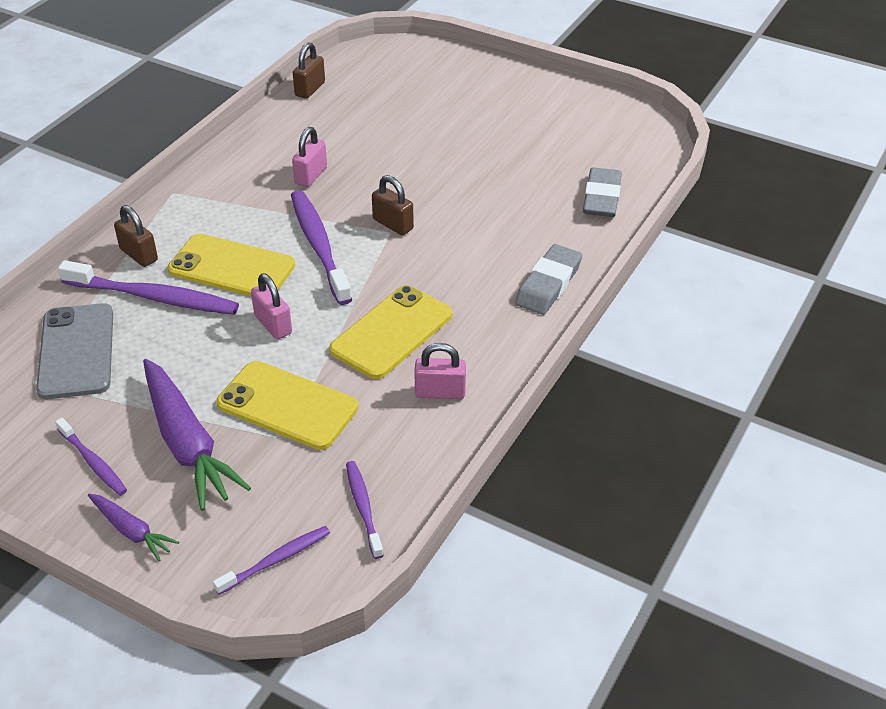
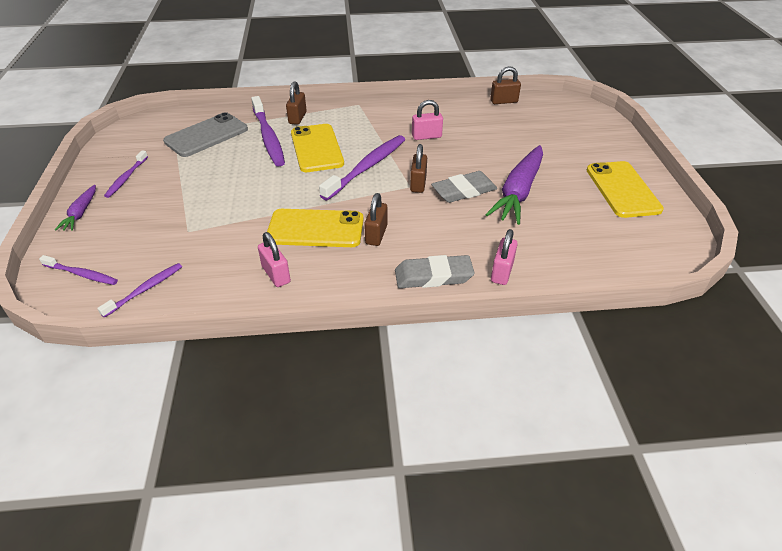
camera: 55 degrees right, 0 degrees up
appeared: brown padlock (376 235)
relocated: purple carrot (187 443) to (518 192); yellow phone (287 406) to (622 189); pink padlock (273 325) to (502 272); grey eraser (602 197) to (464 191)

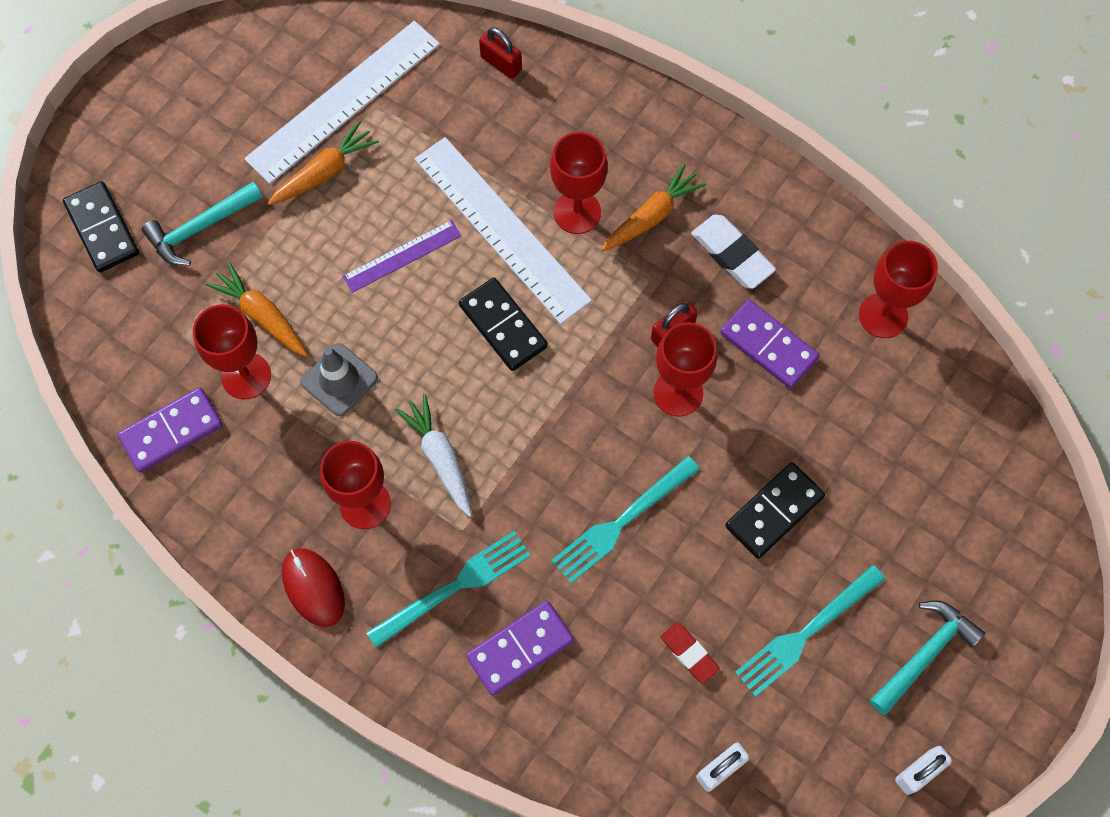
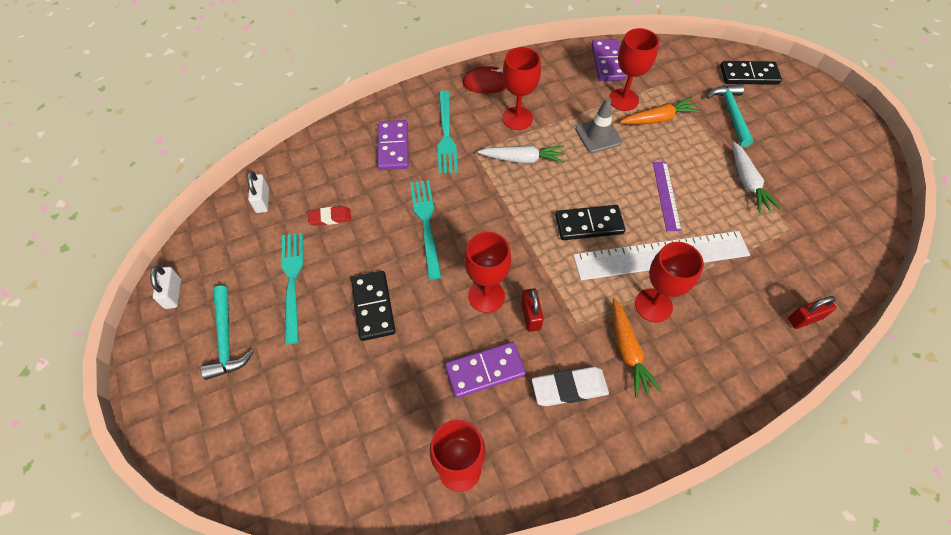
camera: 120 degrees right, 10 degrees down
missing: white ruler (343 101)
colour: orange carrot (324 172) to white carrot (747 182)

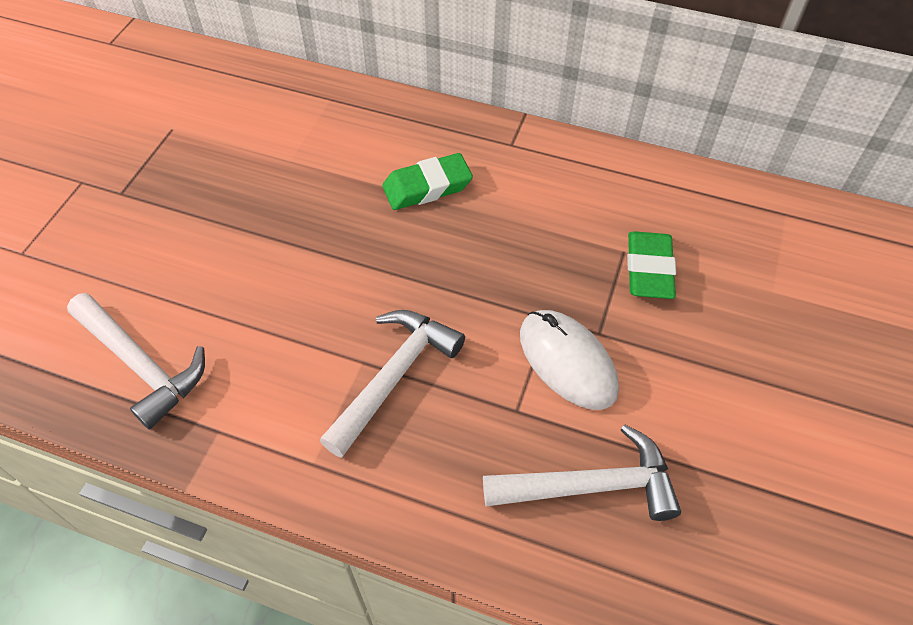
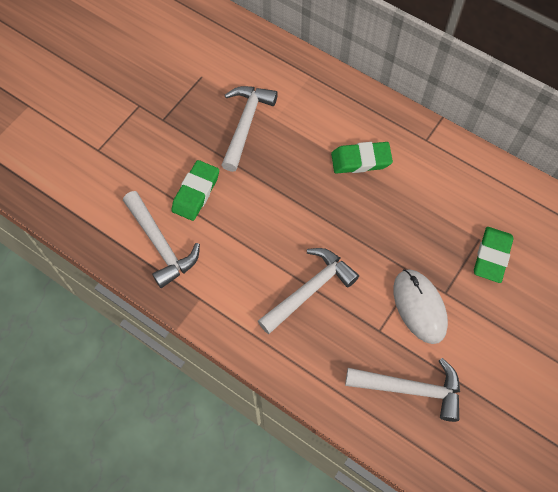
camera: 15 degrees right, 10 degrees up
appeared: green eraser (196 193); white hammer (246 124)

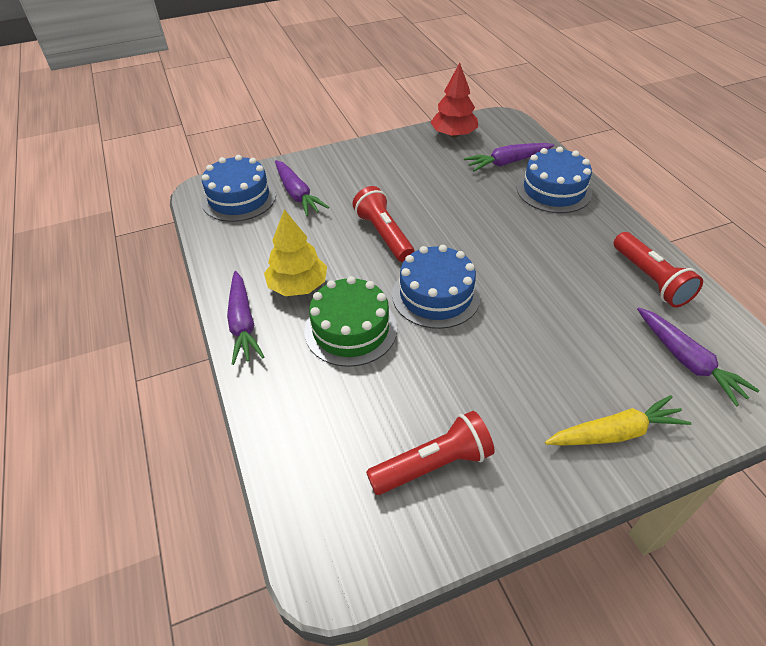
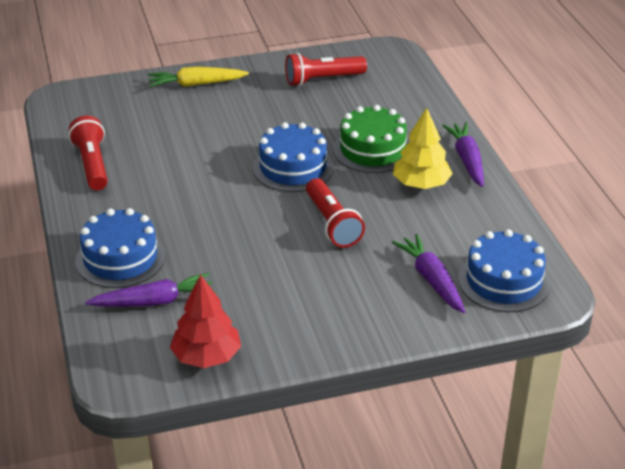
camera: 175 degrees left, 10 degrees down
missing: purple carrot (687 361)

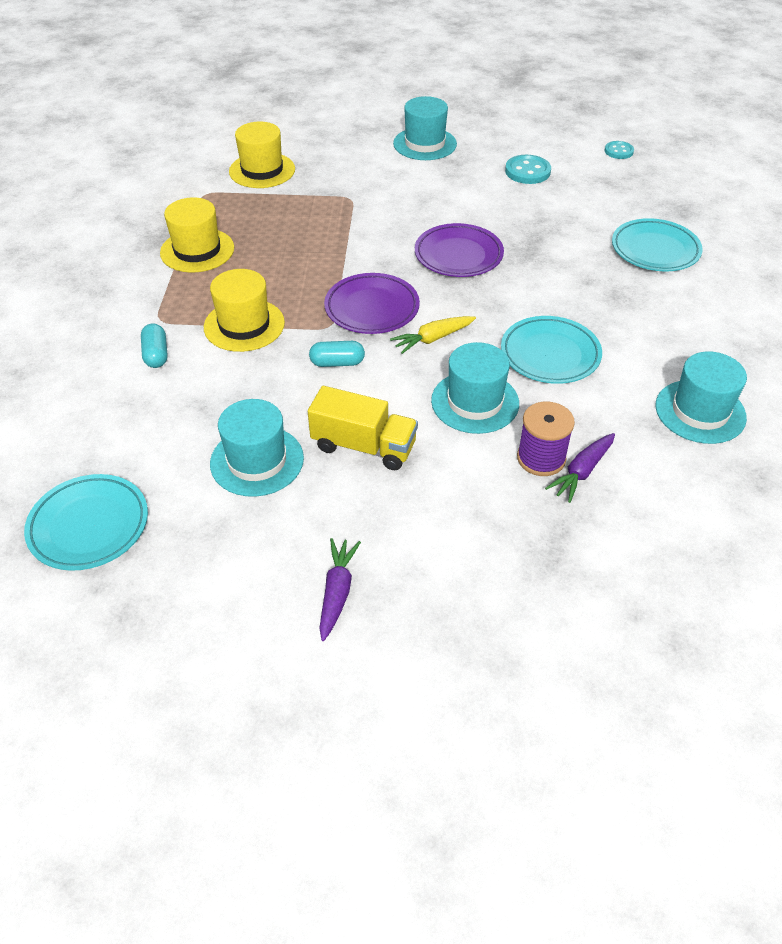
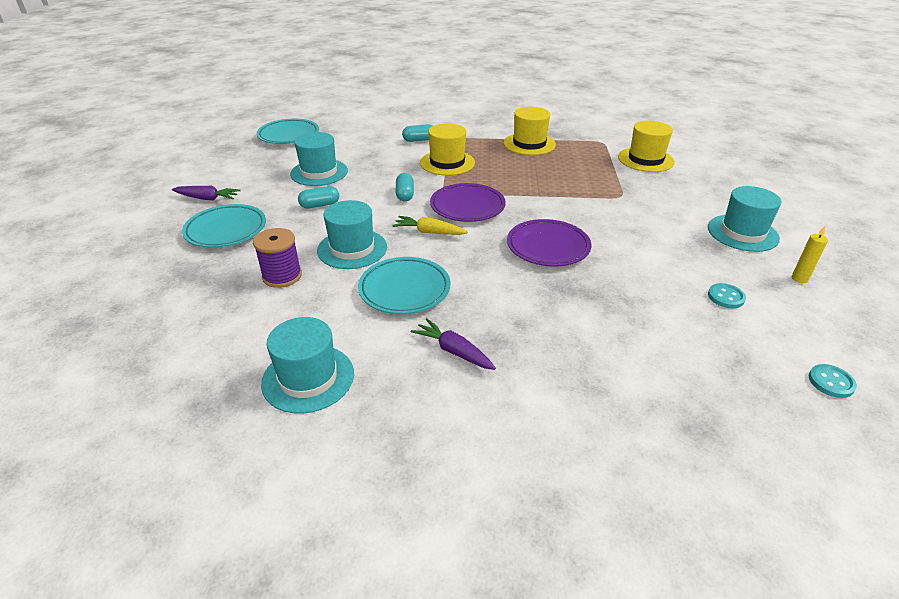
camera: 90 degrees right, 10 degrees down
appeared: yellow candle (799 279)
relocated: purple carrot (581 472) to (453 351); turquoise plate (655 250) to (226 230)
exchanged: yellow truck (364 446) to turquoise capsule (320 205)
spun: yellow carrot (433 339) = (429 232) 45 degrees counterclockwise
size: turquoise button (527 171) = (726 297) x0.65

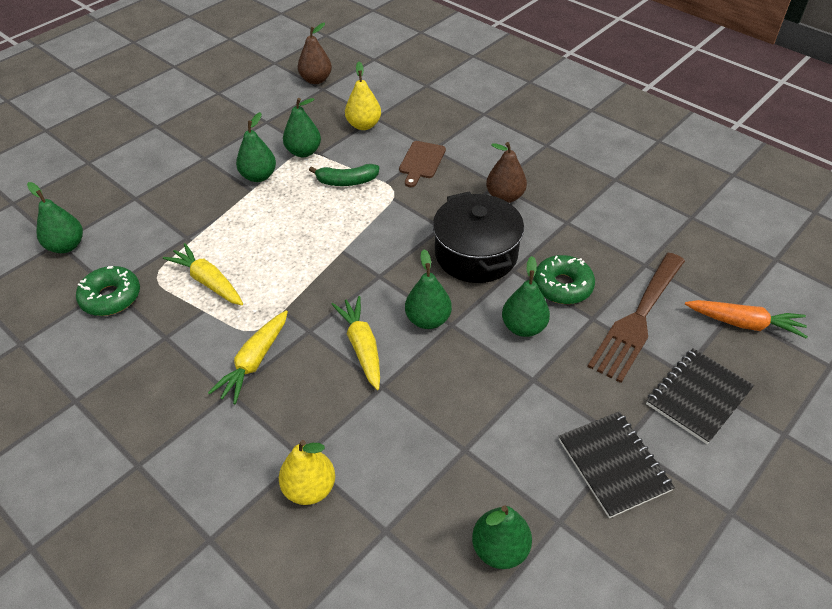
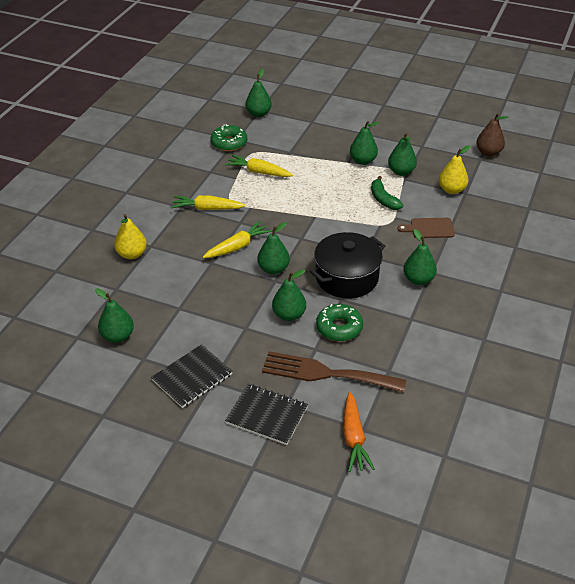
camera: 70 degrees right, 5 degrees down
colour: brown pear (505 197) to green pear (418 279)
spun: yellow carrot (208 281) = (259 172) 90 degrees counterclockwise

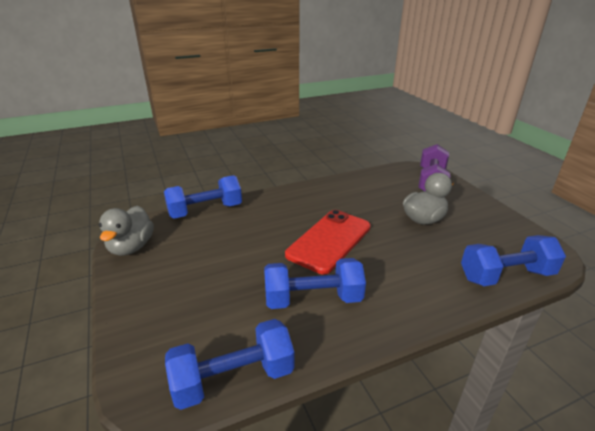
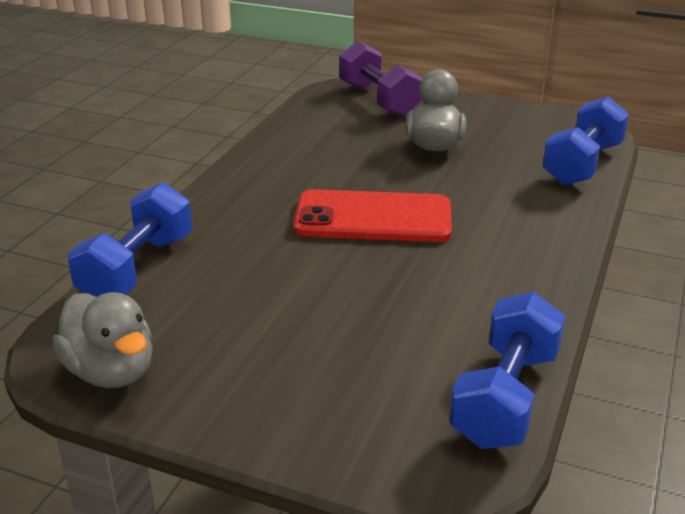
camera: 45 degrees left, 0 degrees up
missing: blue dumbbell (313 299)
spun: red phone (329 241) = (373 218) 75 degrees counterclockwise

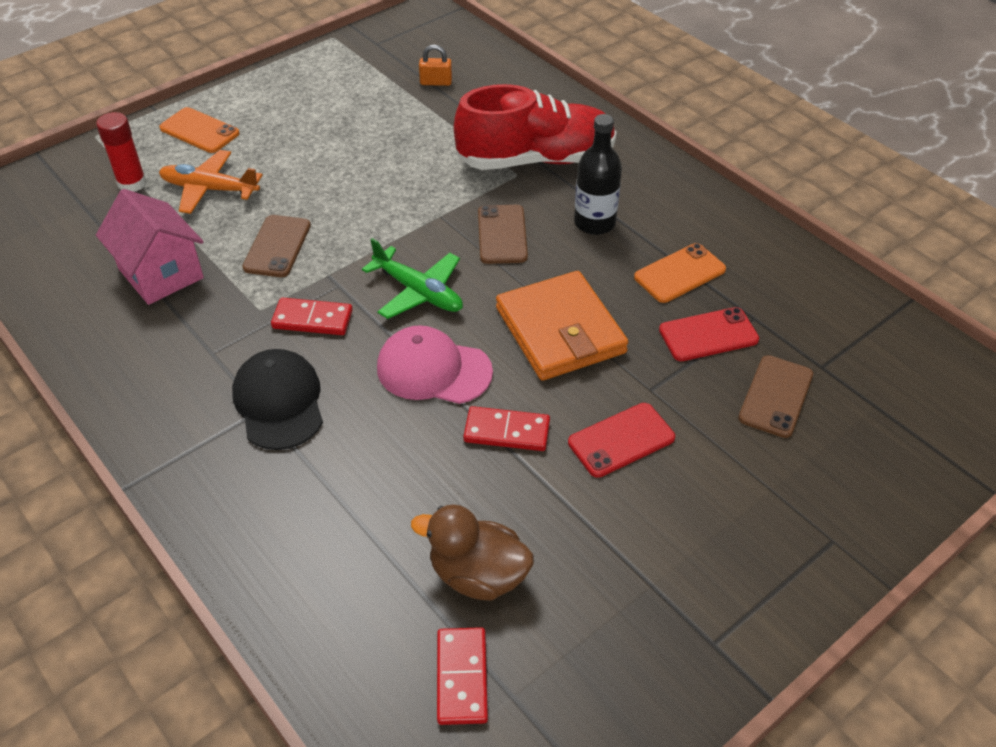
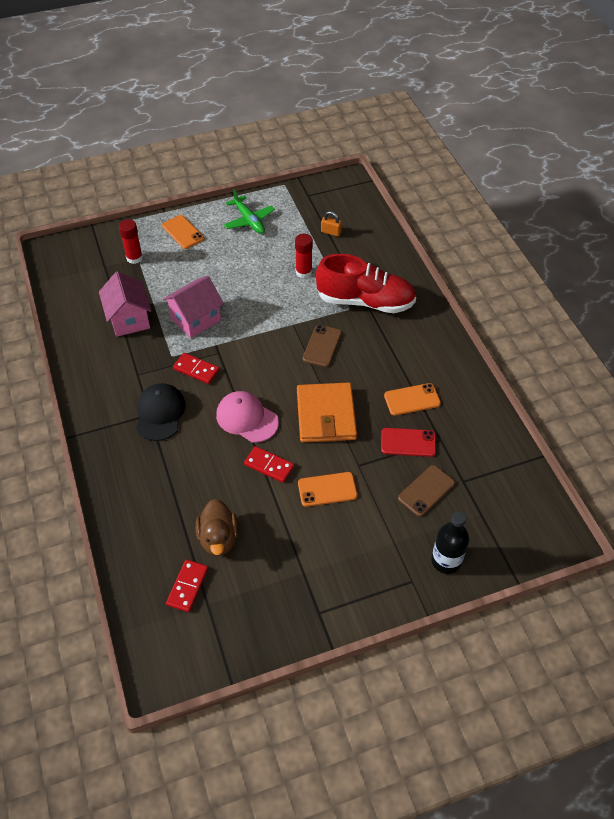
camera: 20 degrees right, 5 degrees up
missing: orange plane (209 189)
appeared: red glue stick (303 272)
relocated: green plane (418 292) to (249 221); black bottle (594 223) to (446 561)
exchanged: brown phone (277 246) to pink house (196 319)
colour: red phone (621 440) to orange phone (327 489)
spun: brown duck (478 575) = (218 538) 135 degrees counterclockwise

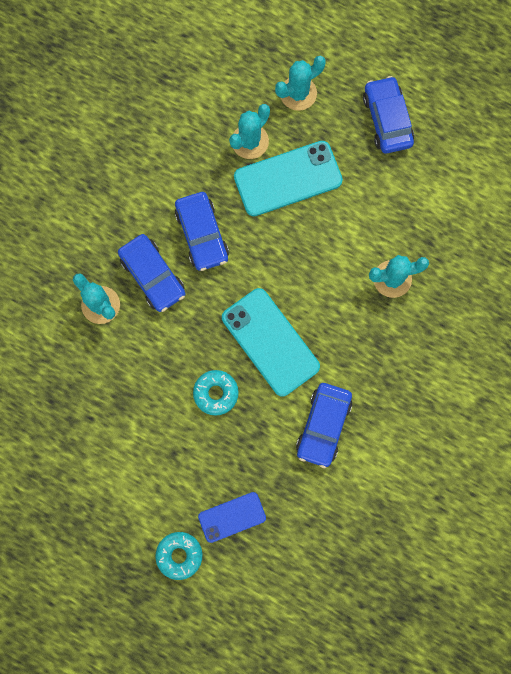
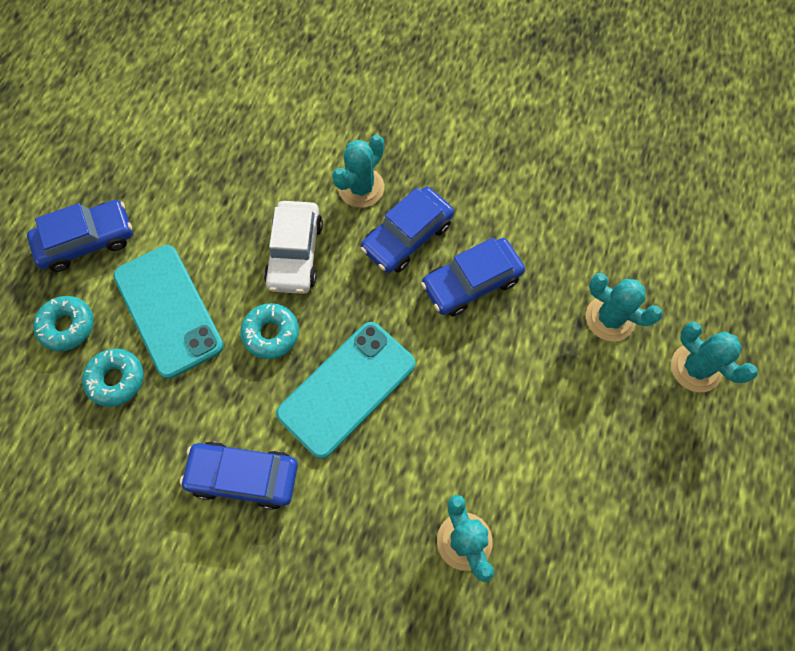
camera: 80 degrees right, 10 degrees down
appeared: white car (295 253)
relocated: turquoise phone (288 179) to (168 311); blue car (387 120) to (87 241)
exchanged: blue phone (232 517) to turquoise donut (116 379)

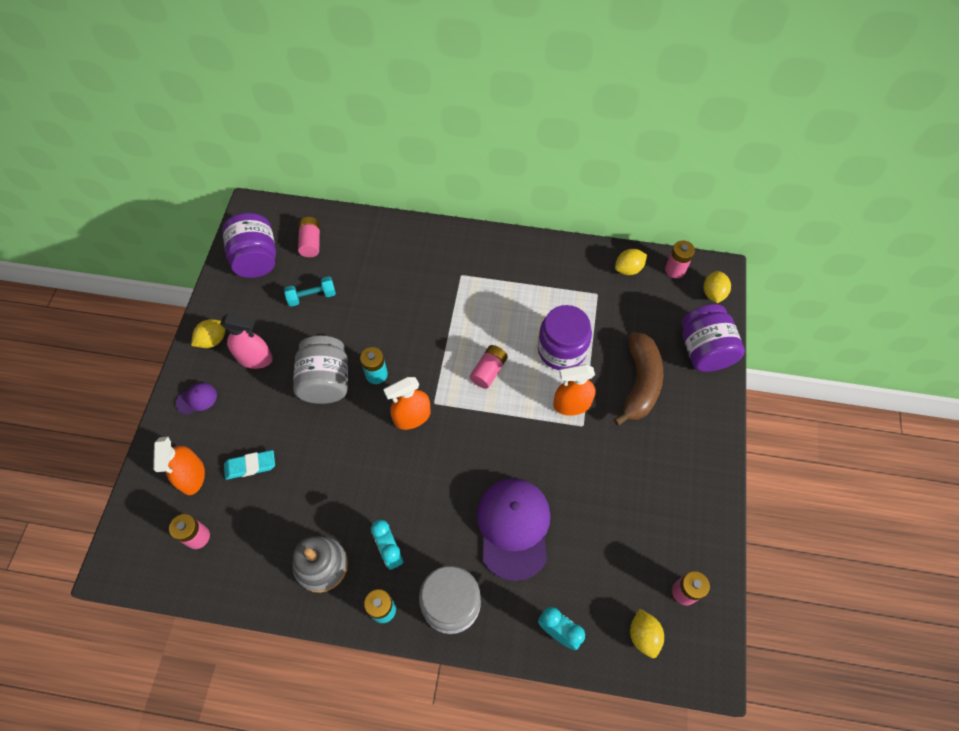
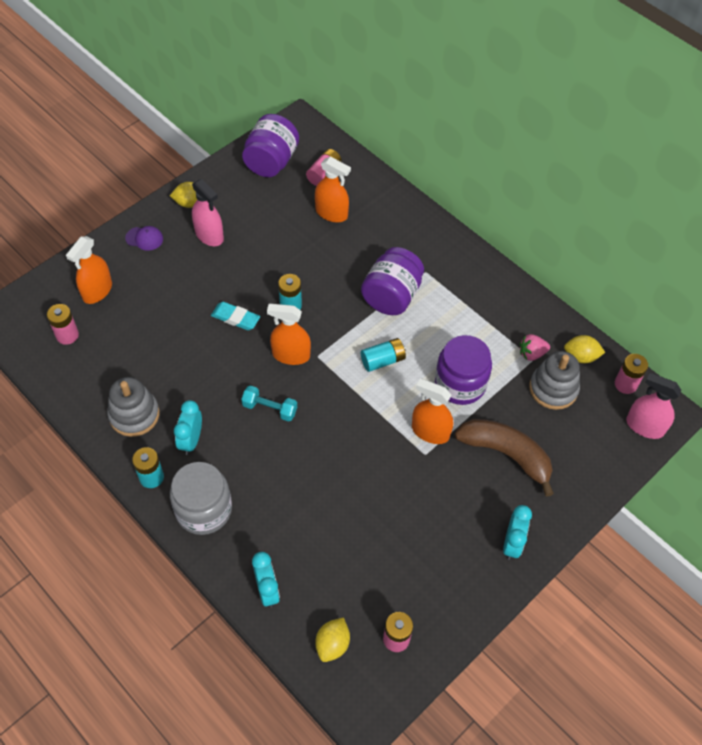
camera: 35 degrees right, 5 degrees down
missing: grey jar (326 381); purple cap (513 528)
appeared: orange spray bottle (331 213); turquoise clock (512 544); pink strawberry (531 353); grey stacking toy (553 389)
relocated: turquoise eraser (250 466) to (235 318); turquoise dumbbell (312 296) to (270 408); purple jar (704 350) to (391 296)
exchanged: yellow lemon (713 293) to pink spray bottle (644 426)
colour: pink battery (488 371) to turquoise battery (383 360)
spun: brown banana (640 383) = (506 454) 105 degrees counterclockwise

